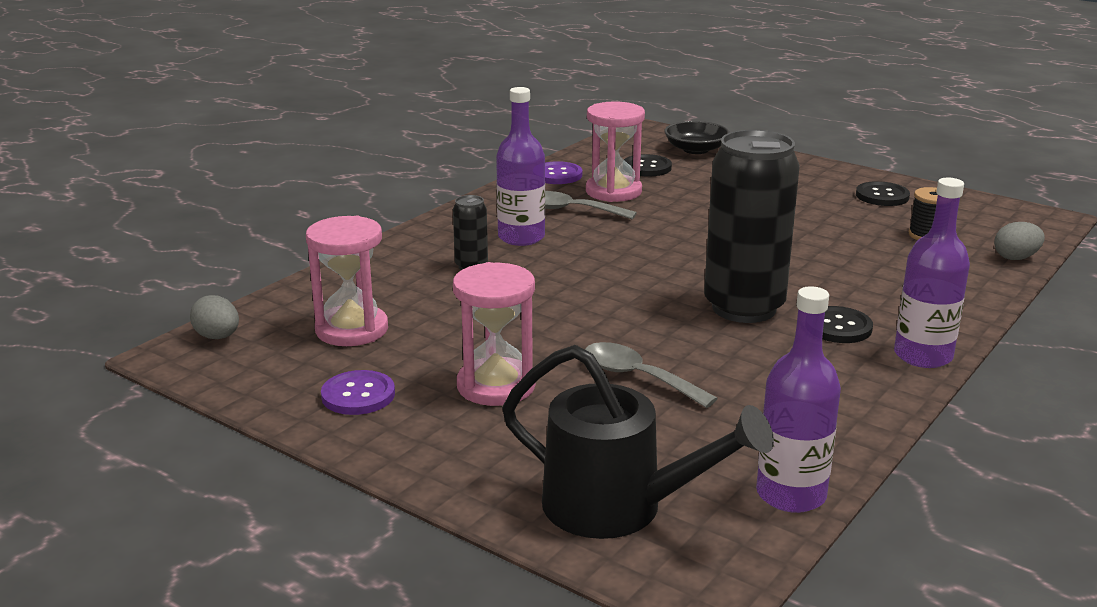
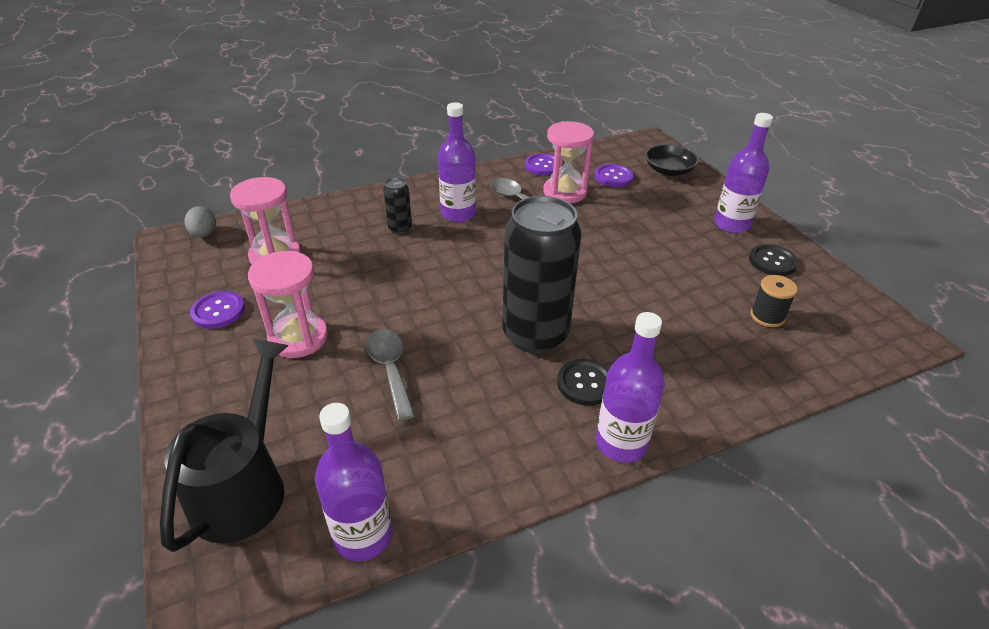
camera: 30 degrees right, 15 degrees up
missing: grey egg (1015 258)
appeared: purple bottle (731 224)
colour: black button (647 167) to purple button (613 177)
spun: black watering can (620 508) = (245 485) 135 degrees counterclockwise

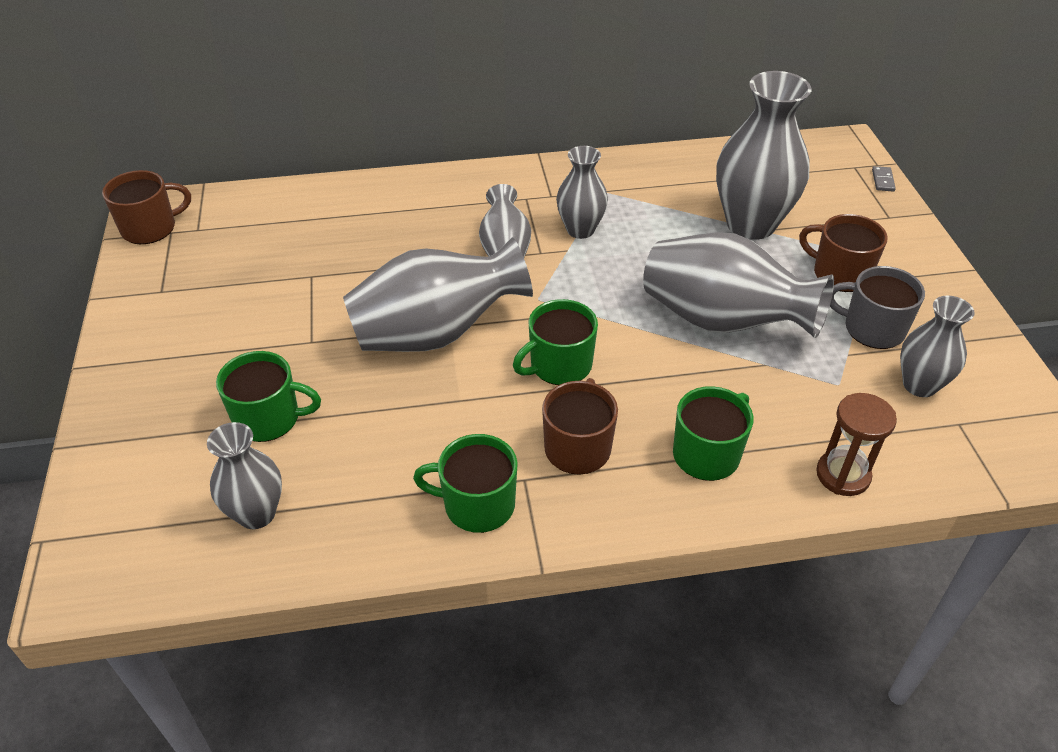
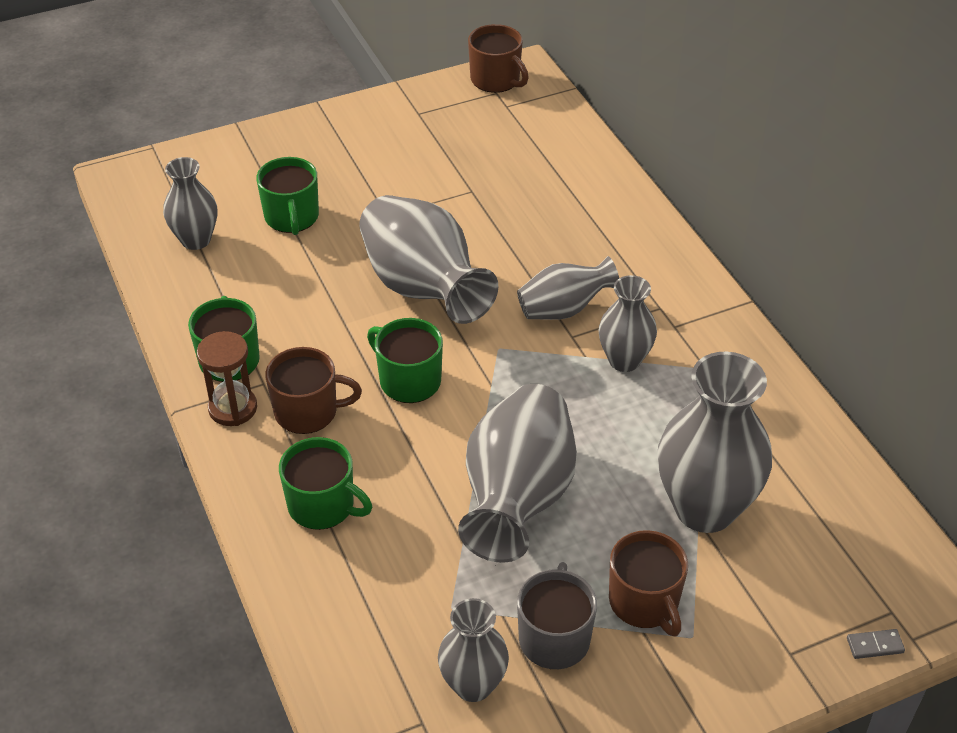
camera: 75 degrees right, 0 degrees up
relocated: brown hourglass (843 475) to (233 408)
spun: brown mug (839 274) = (644 602) 135 degrees clockwise

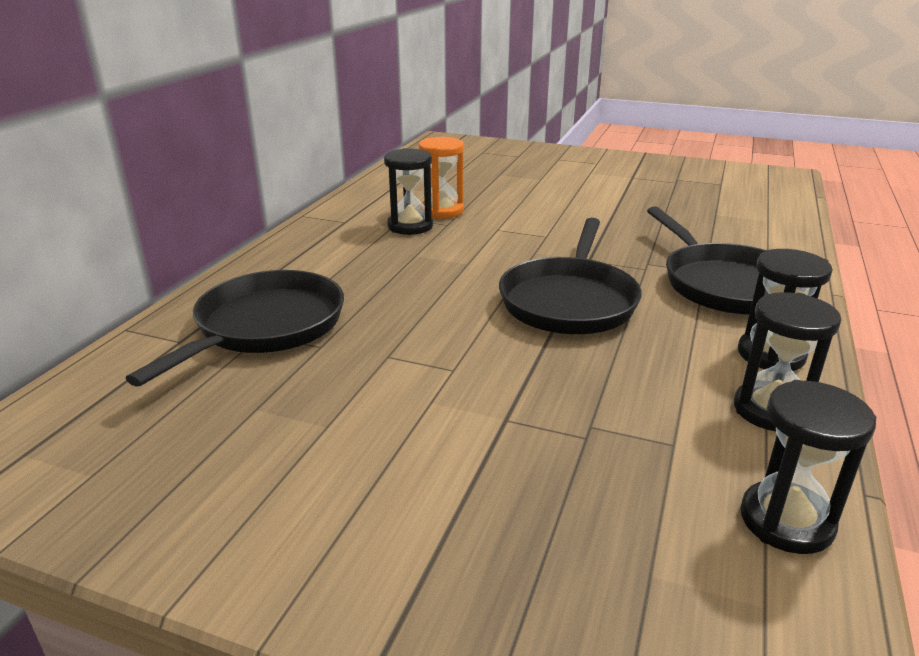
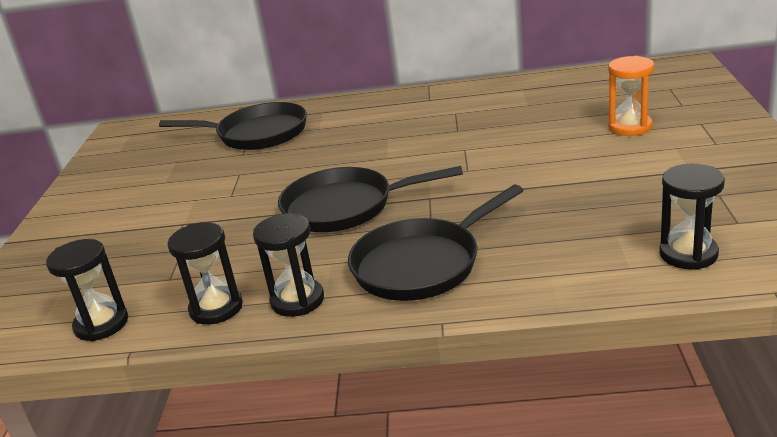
camera: 75 degrees right, 0 degrees up
relocated: black hourglass (410 226) to (688 254); orange hourglass (442 211) to (630 127)

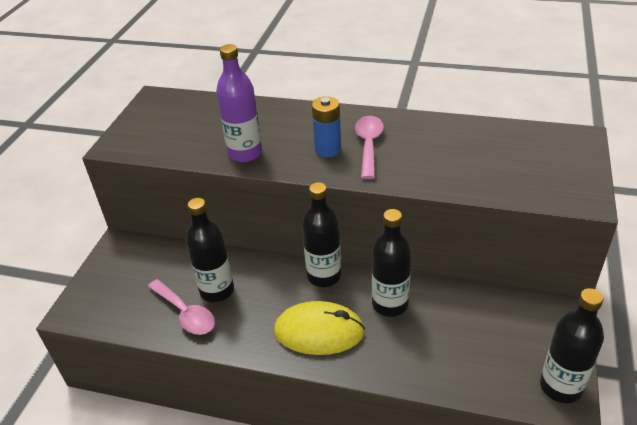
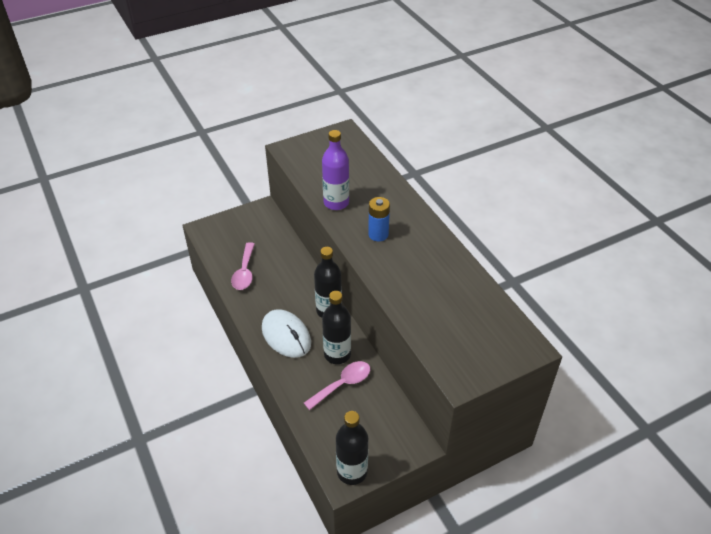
camera: 45 degrees right, 5 degrees up
missing: black bottle (217 290)
relocated: pink spoon (369 145) to (342 384)
colour: yellow mouse (319 331) to white mouse (286 335)

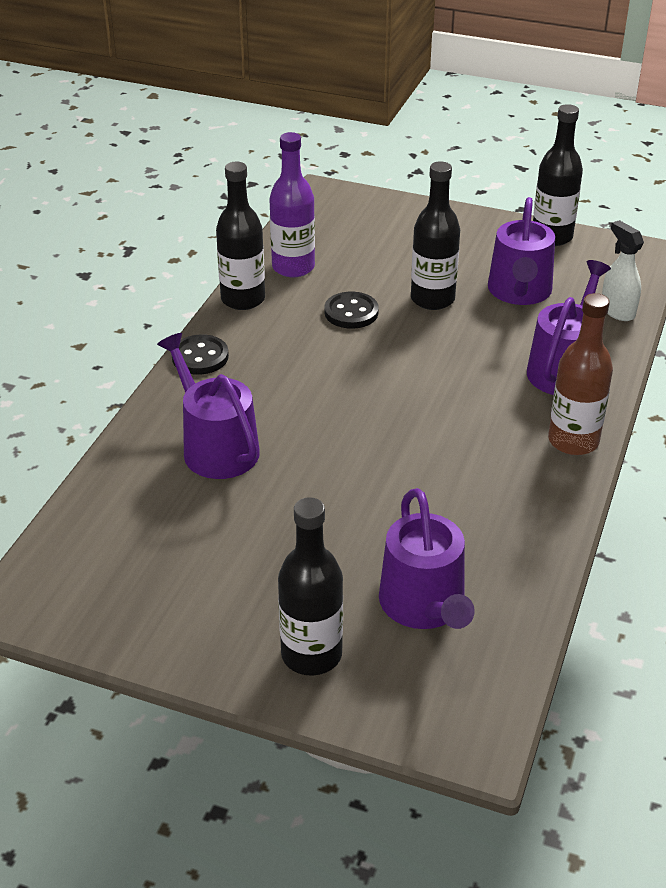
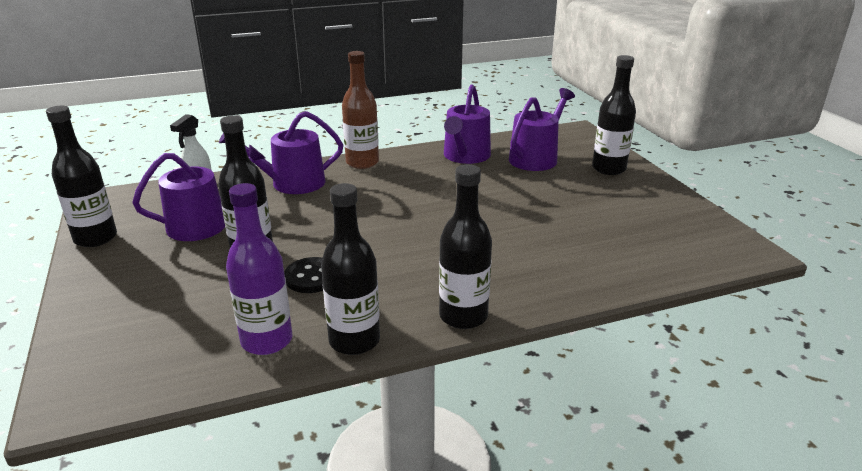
camera: 130 degrees left, 10 degrees down
relocated: purple watering can (215 447) to (465 156)
exchanged: black button (200 357) to black bottle (463 316)

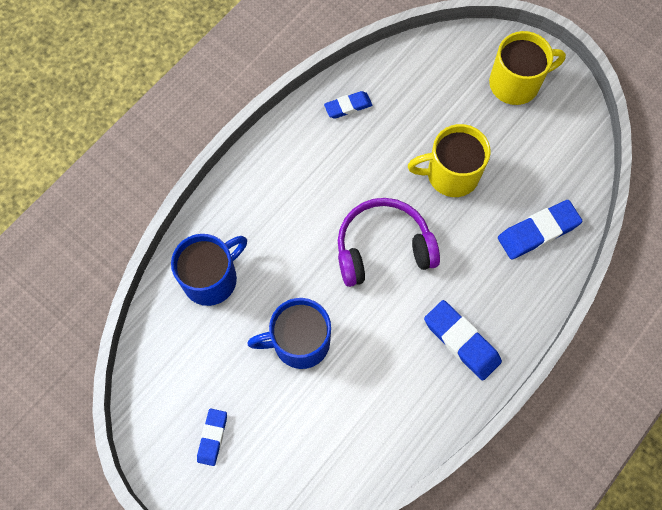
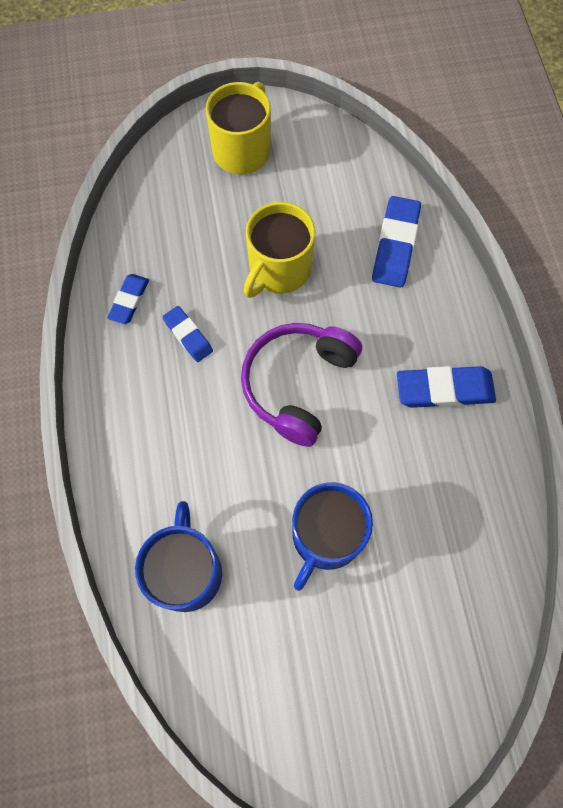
camera: 50 degrees left, 0 degrees up
relocated: blue eraser (212 437) to (188 335)

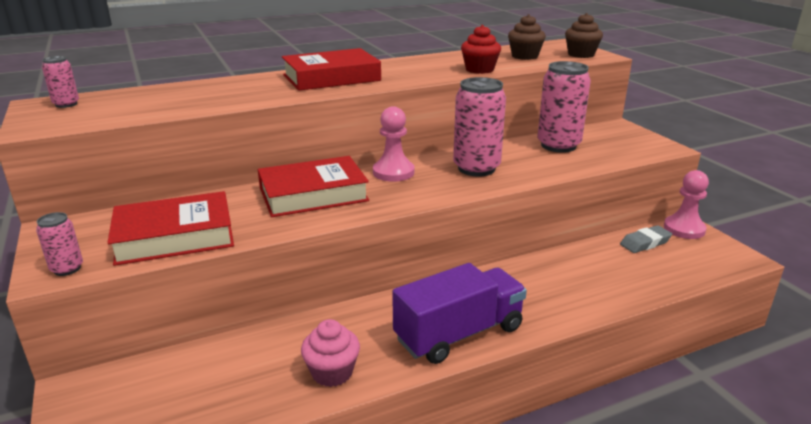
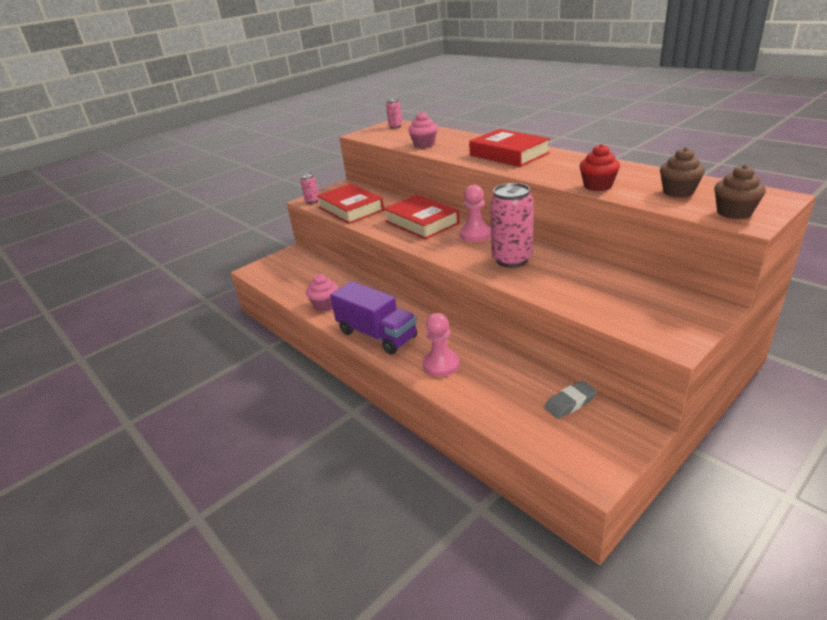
camera: 75 degrees right, 5 degrees up
missing: pink can (558 146)
appeared: pink cupcake (424 144)
relocated: pink pawn (684 229) to (441 364)
spun: grey eraser (645 243) = (570 403) 75 degrees counterclockwise

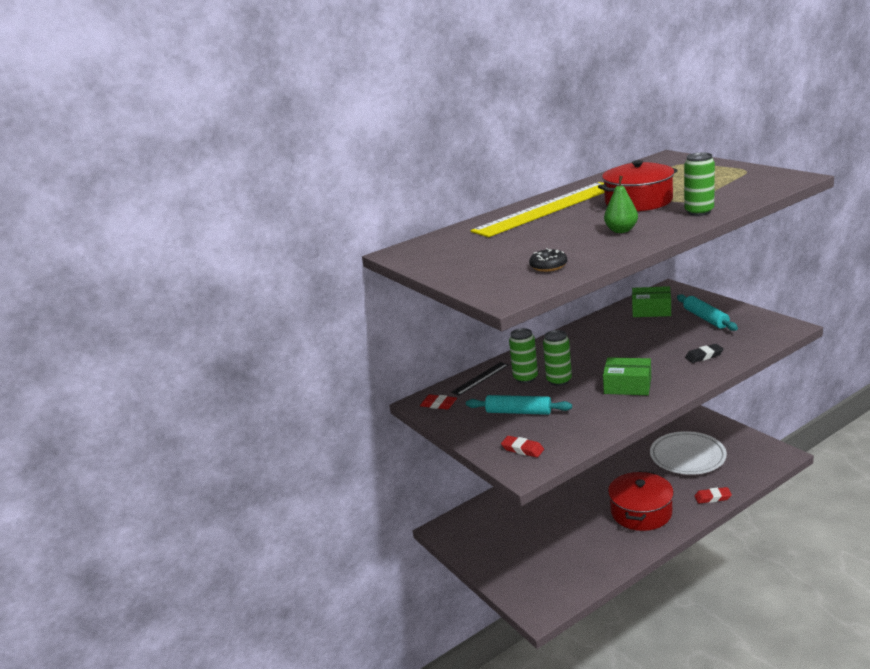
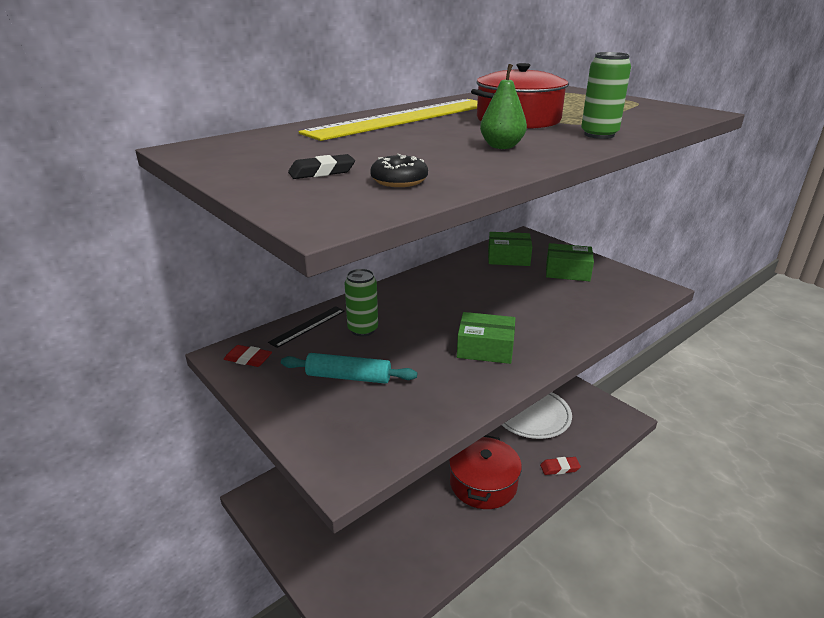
camera: 10 degrees left, 5 degrees up
missing: red eraser (522 449); green can (559 380)
relocated: black eraser (704 356) to (322 172)
exchanged: turquoise rolling pin (705 318) to green box (567 271)

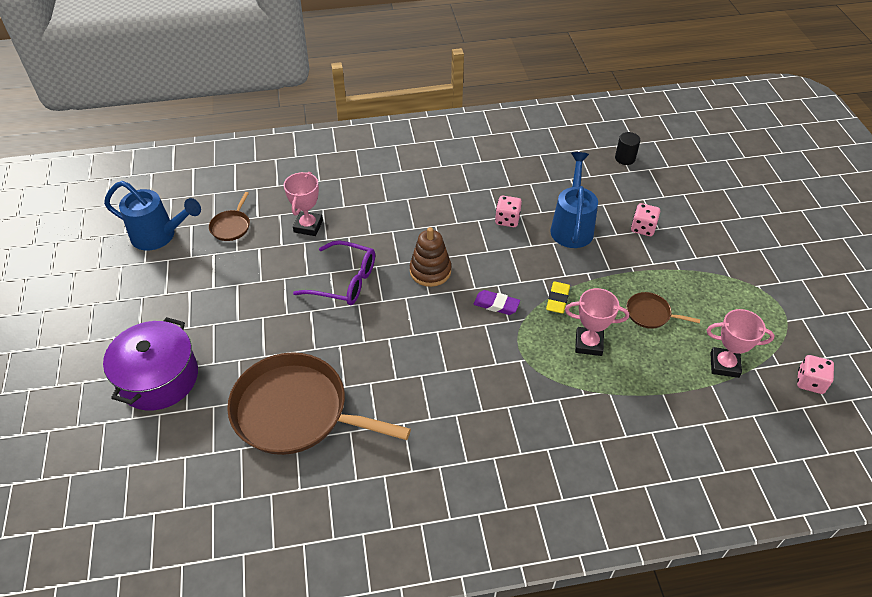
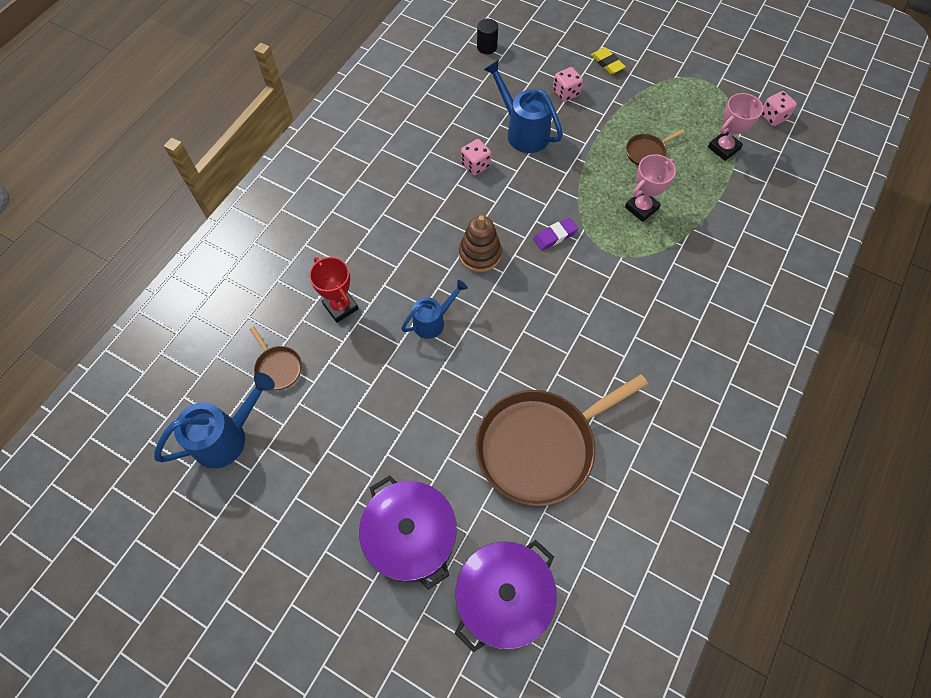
camera: 50 degrees left, 15 degrees up
appeared: purple pot (503 597)
relocated: yellow eraser (557 300) to (607 63)
exchanged: purple glasses (344 281) to blue watering can (433 321)
colour: pink trophy (308 226) to red trophy (341 306)

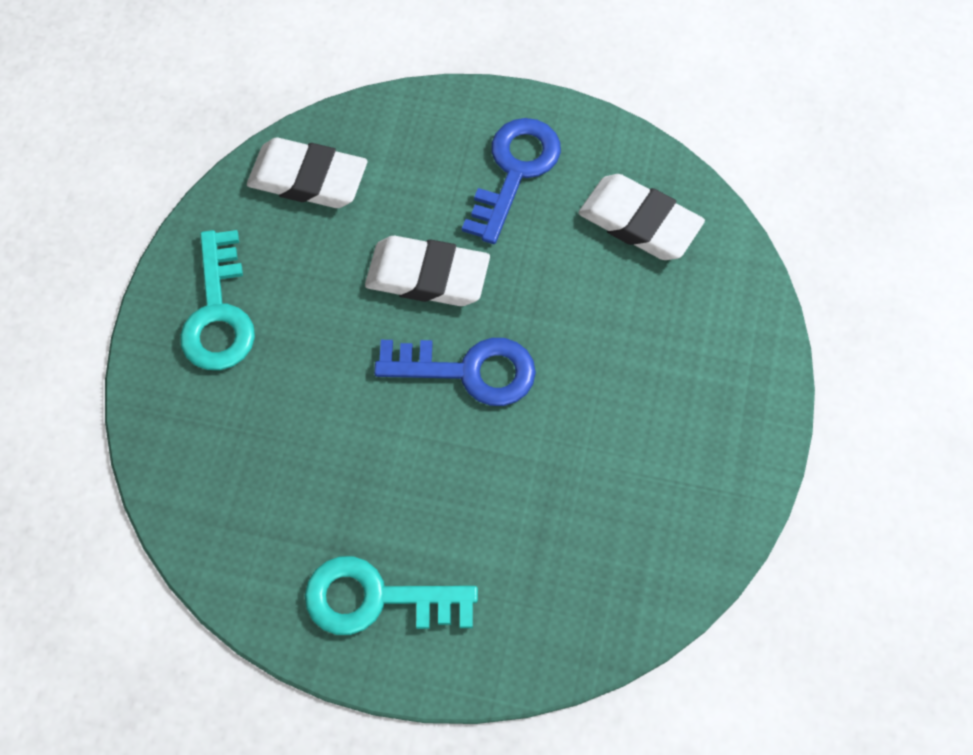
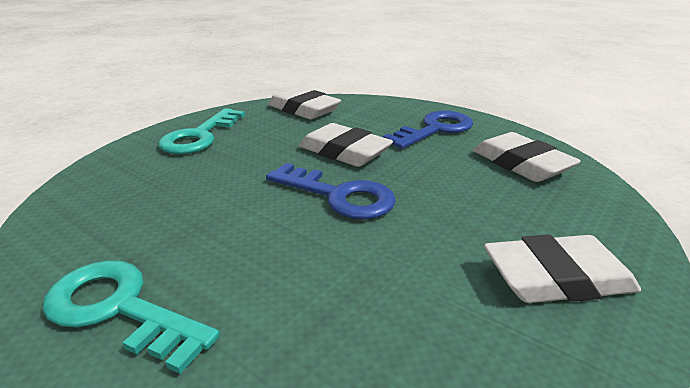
camera: 25 degrees right, 35 degrees down
appeared: white eraser (556 278)

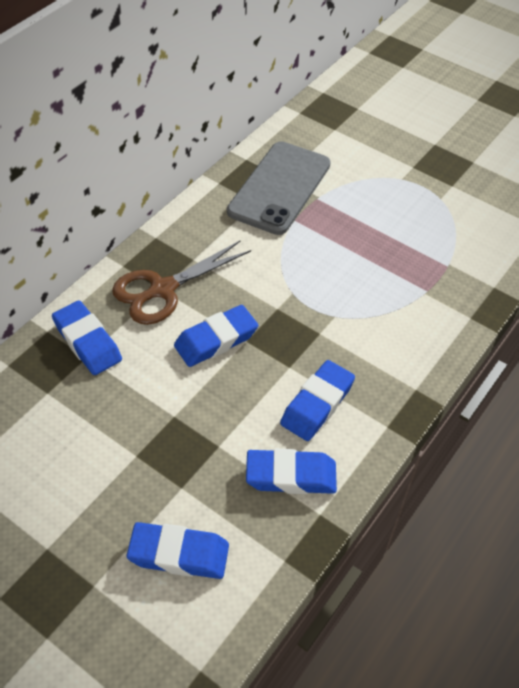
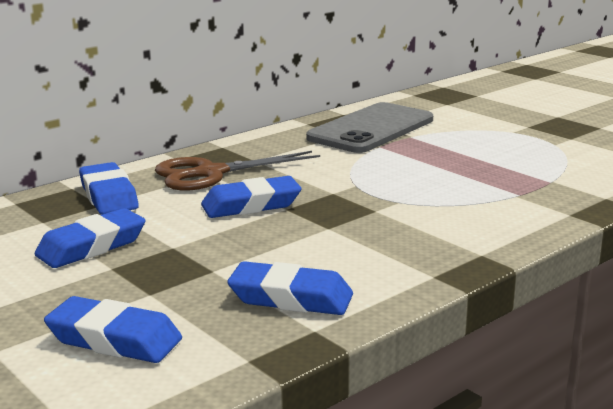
camera: 15 degrees right, 30 degrees down
relocated: blue eraser (317 404) to (92 246)

